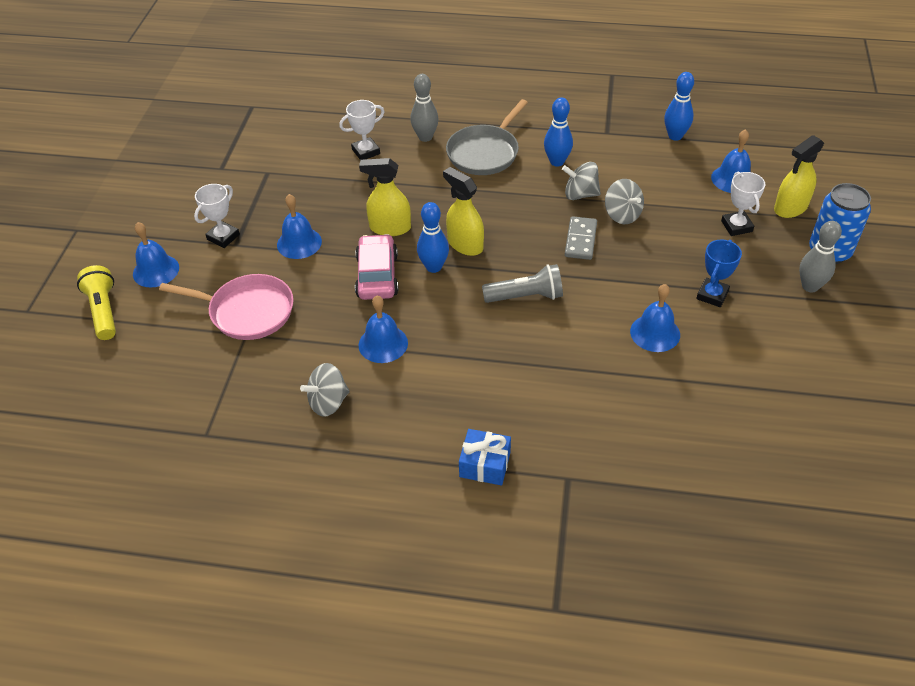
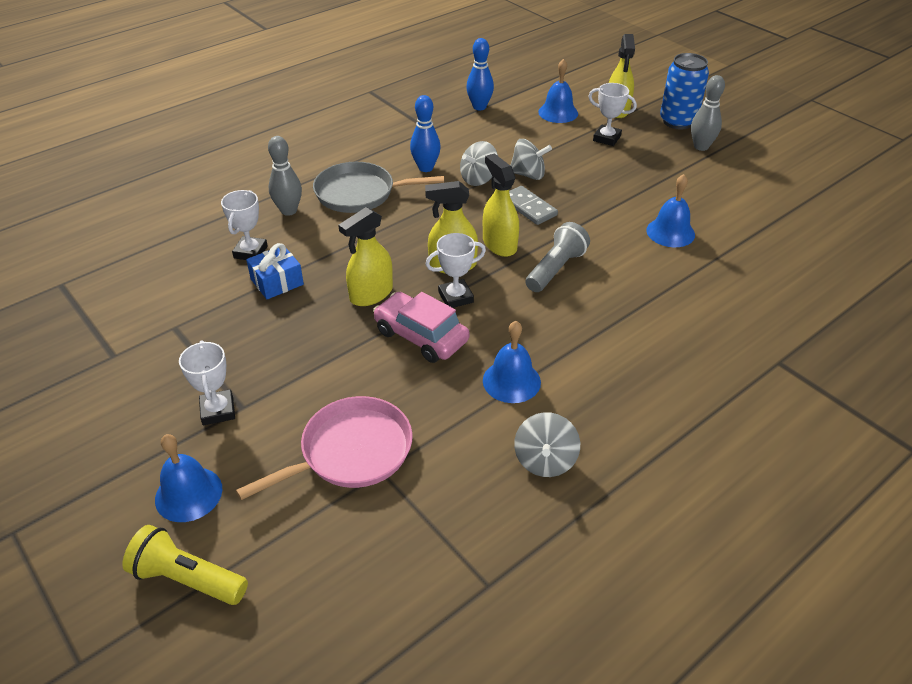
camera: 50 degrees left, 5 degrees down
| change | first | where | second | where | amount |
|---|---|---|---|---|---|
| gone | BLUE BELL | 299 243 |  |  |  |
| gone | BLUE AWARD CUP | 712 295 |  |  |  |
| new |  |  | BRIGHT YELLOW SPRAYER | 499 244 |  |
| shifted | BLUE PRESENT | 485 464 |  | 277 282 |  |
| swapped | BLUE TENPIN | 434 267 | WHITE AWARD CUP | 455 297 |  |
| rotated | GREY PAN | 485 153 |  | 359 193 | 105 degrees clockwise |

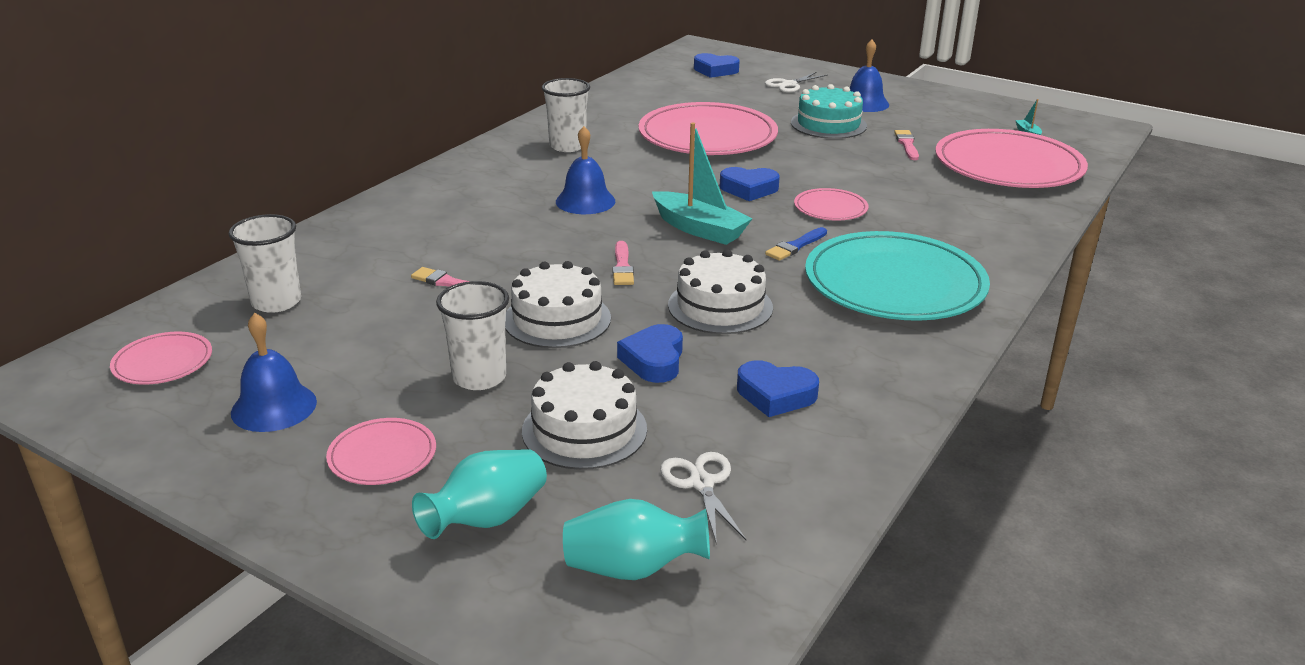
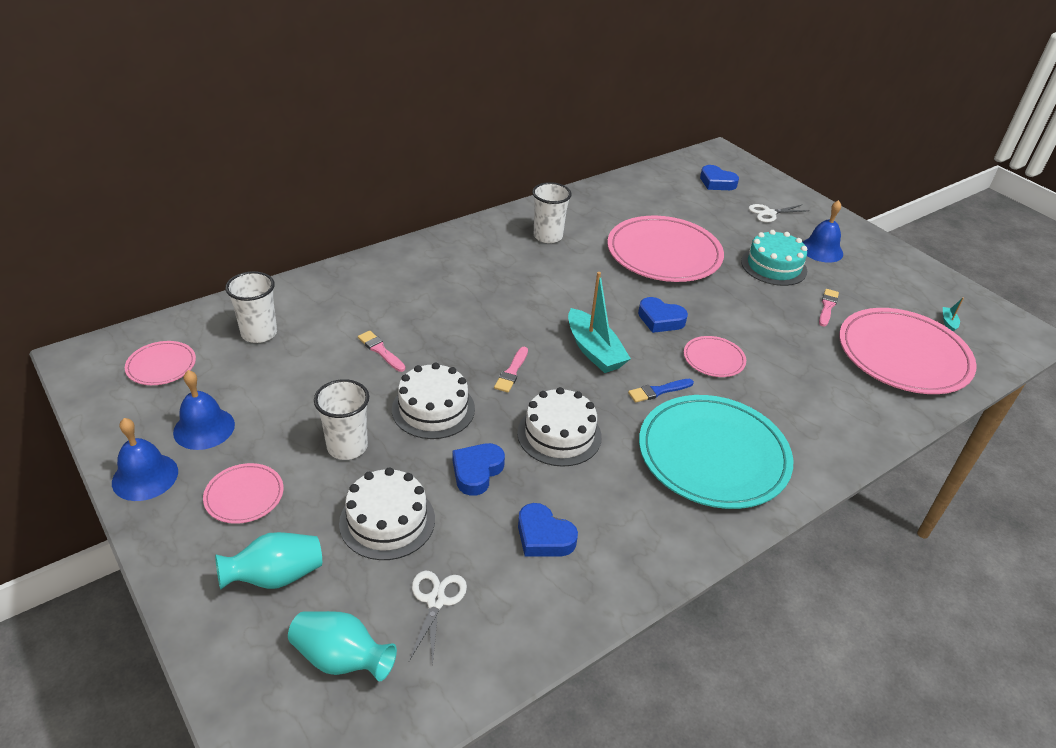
camera: 20 degrees right, 10 degrees up
| change | first | where | second | where | amount |
|---|---|---|---|---|---|
| shifted | BLUE BELL | 585 201 |  | 145 476 |  |

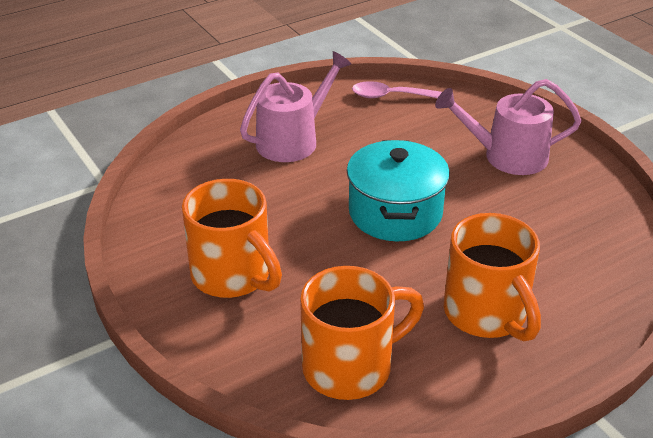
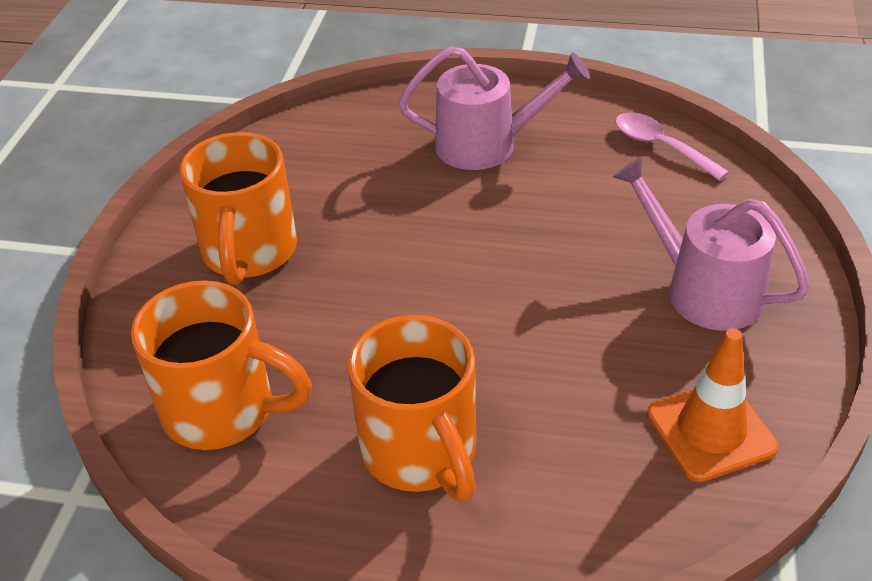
camera: 45 degrees right, 5 degrees up
| change | first | where | second | where | amount |
|---|---|---|---|---|---|
| gone | TEAL POT | 395 213 |  |  |  |
| new |  |  | ORANGE-COLOURED TRAFFIC CONE | 711 431 |  |
| rotated | ORANGE-COLOURED MUG | 487 314 |  | 421 452 | 45 degrees counterclockwise |

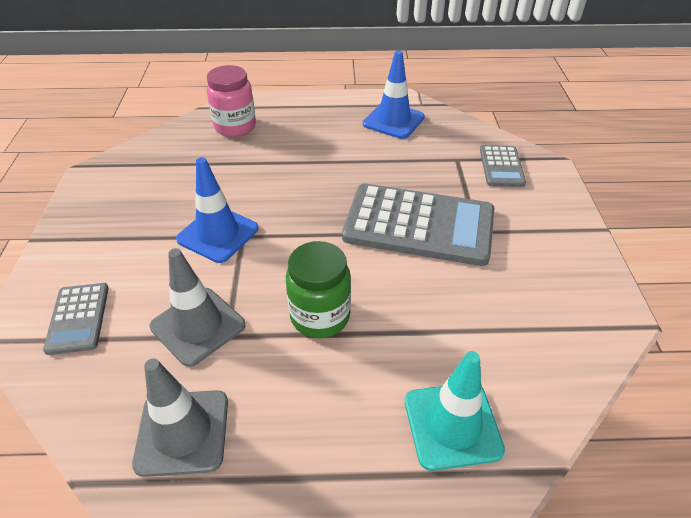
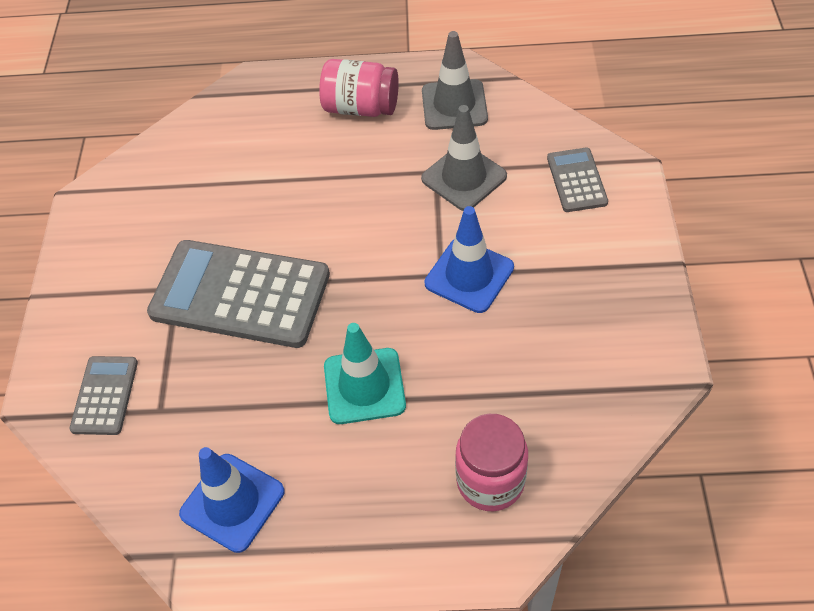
camera: 175 degrees left, 10 degrees up
| change | first | where | second | where | amount |
|---|---|---|---|---|---|
| gone | EMERALD PRESERVE JAR | 320 316 |  |  |  |
| new |  |  | ROSE-PINK PRESERVE JAR | 361 107 |  |
| shifted | TEAL TRAFFIC CONE | 452 425 |  | 364 386 |  |

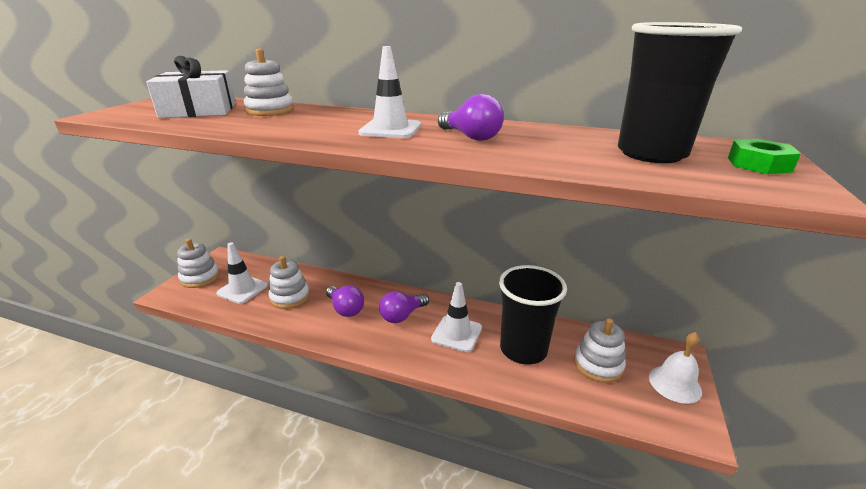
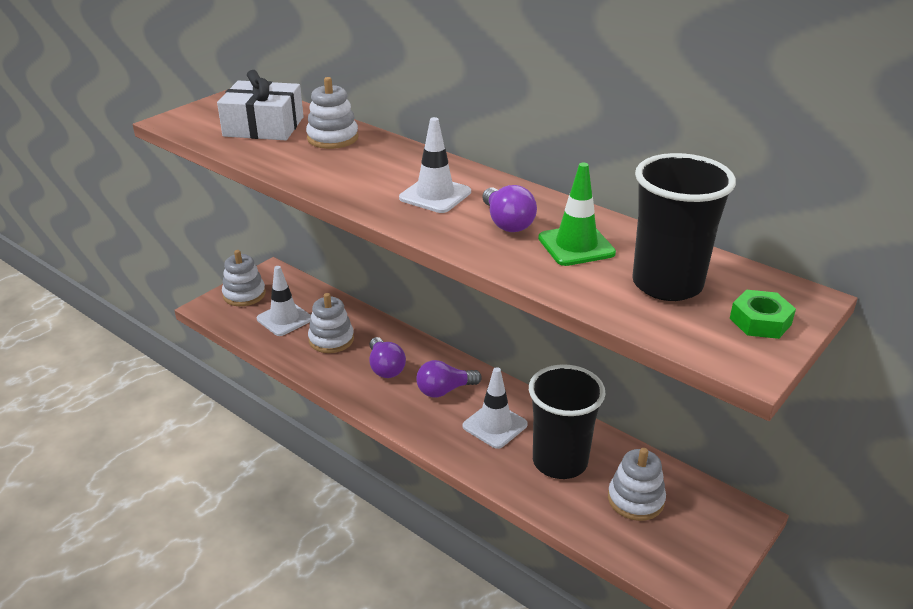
camera: 20 degrees right, 5 degrees up
| change | first | where | second | where | amount |
|---|---|---|---|---|---|
| gone | WHITE BELL | 674 384 |  |  |  |
| new |  |  | EMERALD TRAFFIC CONE | 576 246 |  |

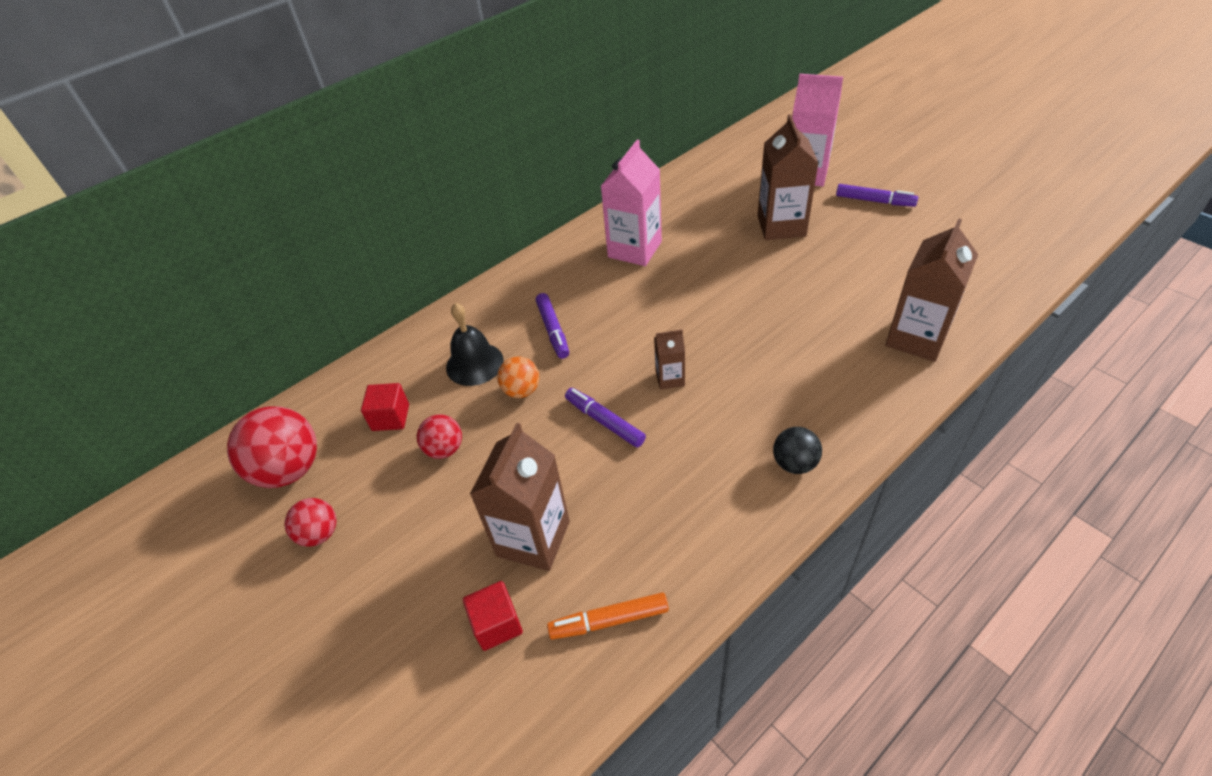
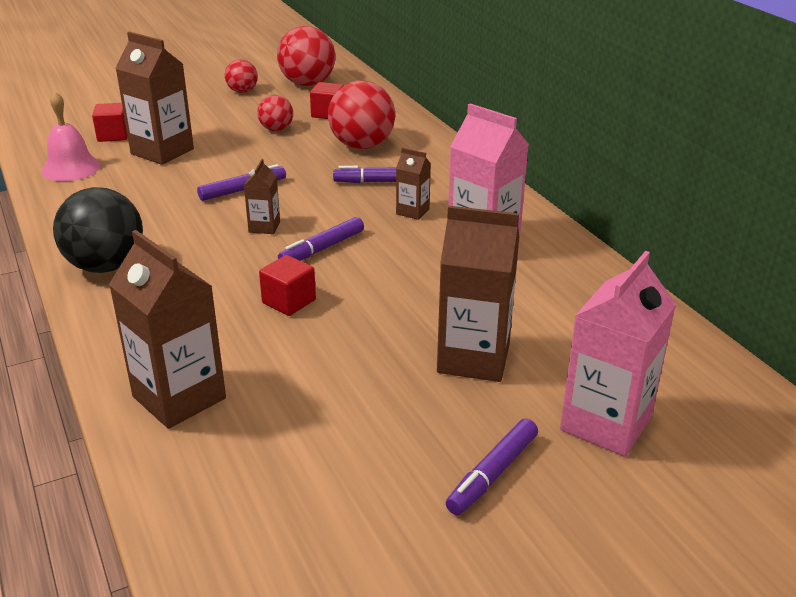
camera: 100 degrees right, 15 degrees down
| change | first | where | second | where | amount |
|---|---|---|---|---|---|
| gone | ORANGE-COLOURED SPHERE | 521 390 |  |  |  |
| new |  |  | RED CUBE | 289 301 |  |
| new |  |  | VIOLET MARKER PEN | 322 249 |  |
| new |  |  | RUSSET CARTON | 412 211 |  |
| swapped | EBONY BELL | 474 364 | RED SPHERE | 362 146 |  |
| swapped | ORANGE-COLOURED MARKER PEN | 609 620 | ROSE-PINK BELL | 71 168 |  |
| scaled | EBONY SPHERE | 794 463 |  | 106 266 | x1.80 |

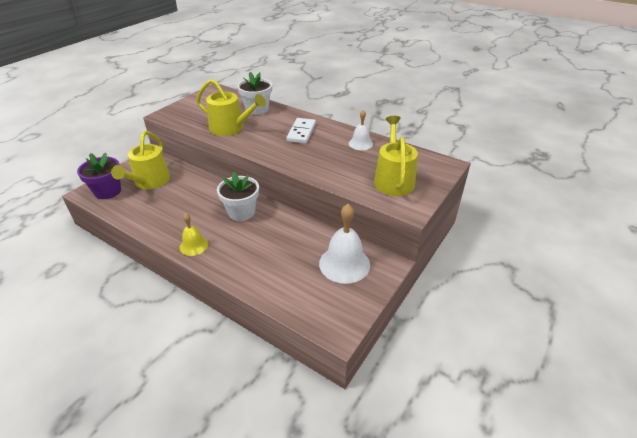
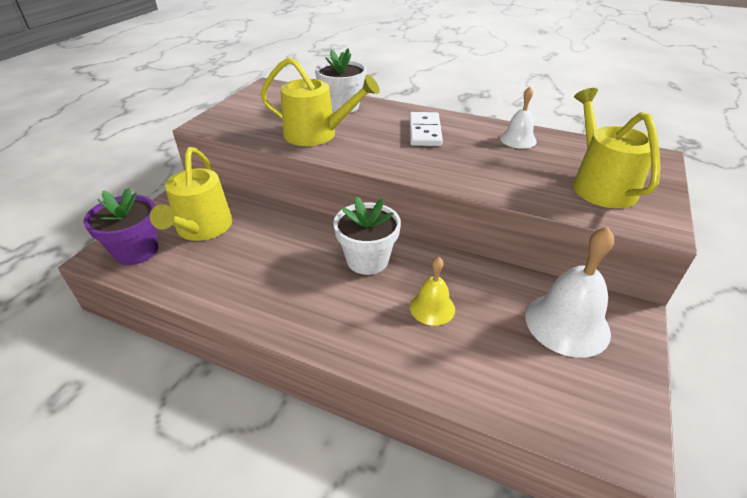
camera: 10 degrees left, 0 degrees up
| change | first | where | second | where | amount |
|---|---|---|---|---|---|
| shifted | BRIGHT YELLOW BELL | 194 245 |  | 432 308 |  |

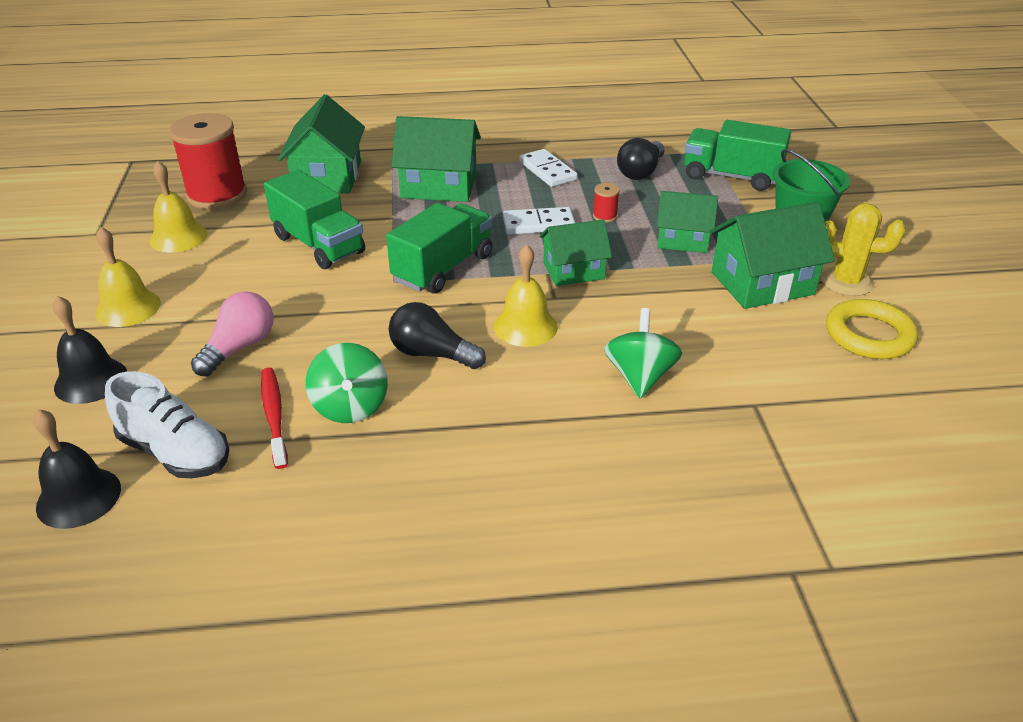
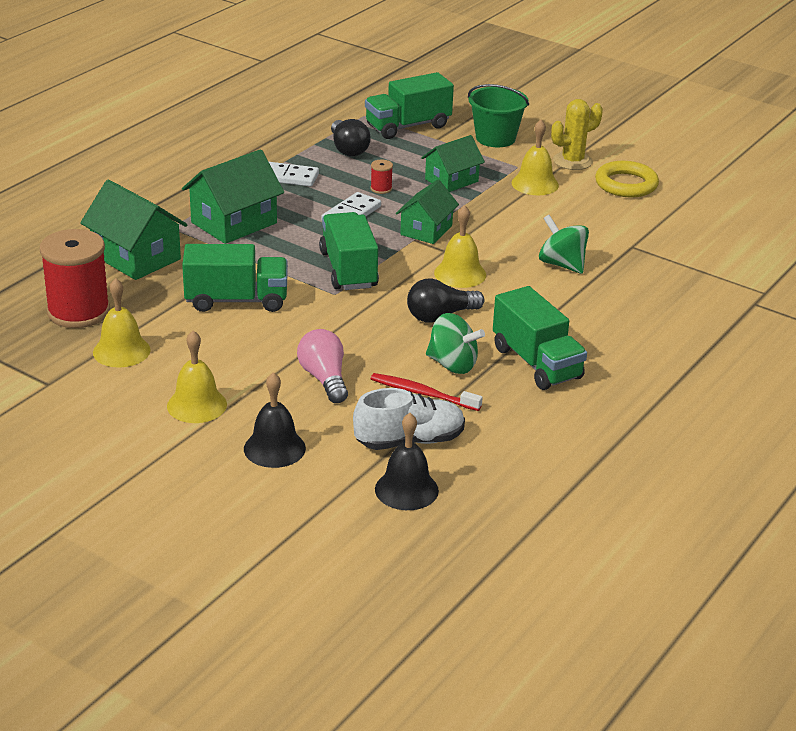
camera: 50 degrees left, 5 degrees down
| change | first | where | second | where | amount |
|---|---|---|---|---|---|
| new |  |  | EMERALD TRUCK | 536 363 |  |
| swapped | EMERALD HOUSE | 762 283 | BRIGHT YELLOW BELL | 535 184 |  |

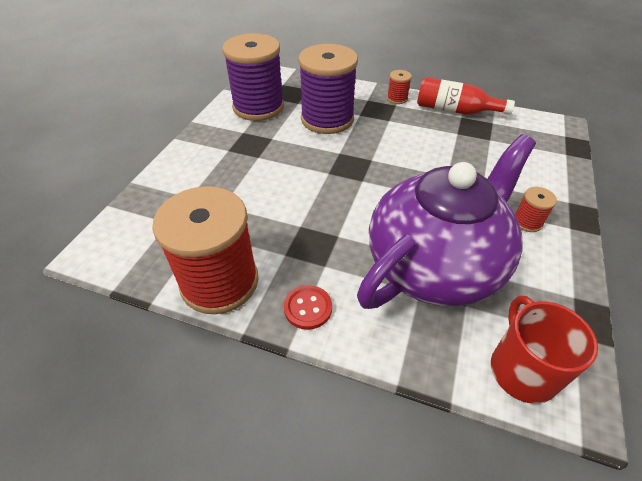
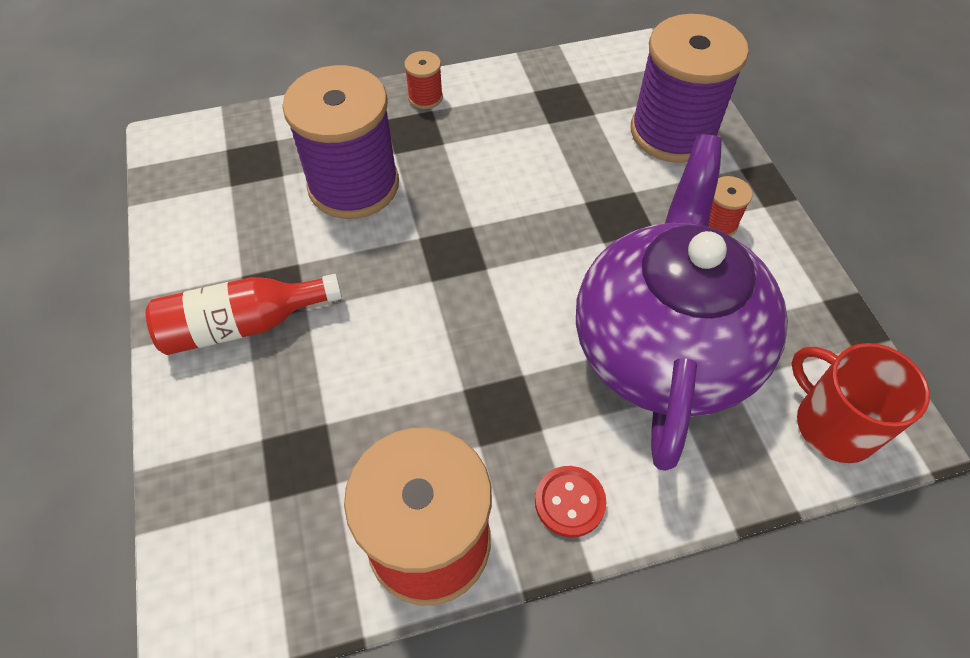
camera: 35 degrees left, 10 degrees up
| change | first | where | second | where | amount |
|---|---|---|---|---|---|
| shifted | VIOLET BOBBIN | 258 107 |  | 673 132 |  |
| shifted | RED DRINK BOTTLE | 455 110 |  | 243 325 |  |

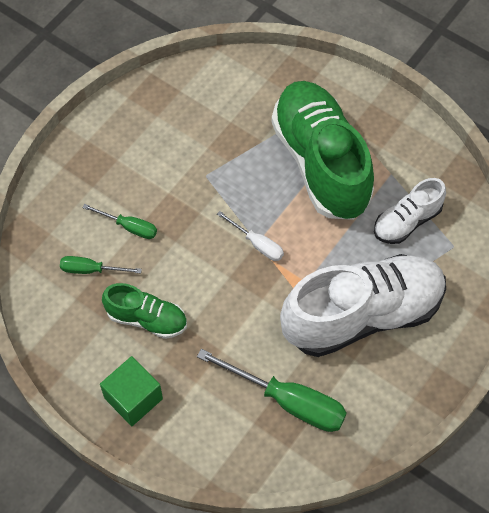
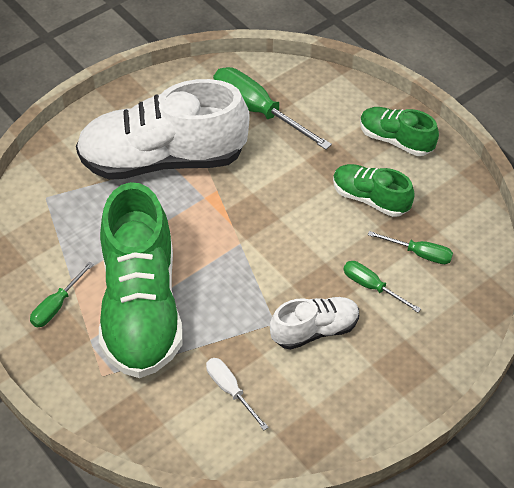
camera: 165 degrees left, 10 degrees down
| change | first | where | second | where | amount |
|---|---|---|---|---|---|
| new |  |  | EMERALD FLAT SCREWDRIVER | 57 306 |  |
| shifted | WHITE FLAT SCREWDRIVER | 257 244 |  | 230 390 |  |
| shifted | WHITE SHOE | 407 221 |  | 315 330 |  |
| swapped | EMERALD CUBE | 133 398 | EMERALD SHOE | 395 140 |  |

